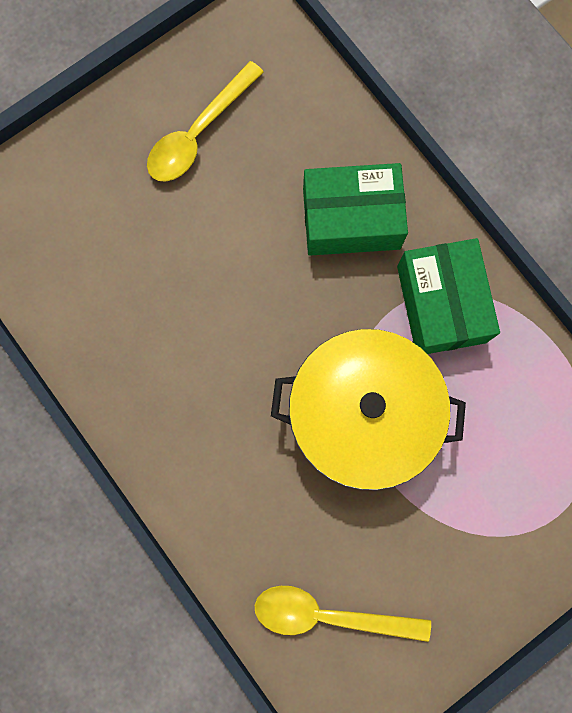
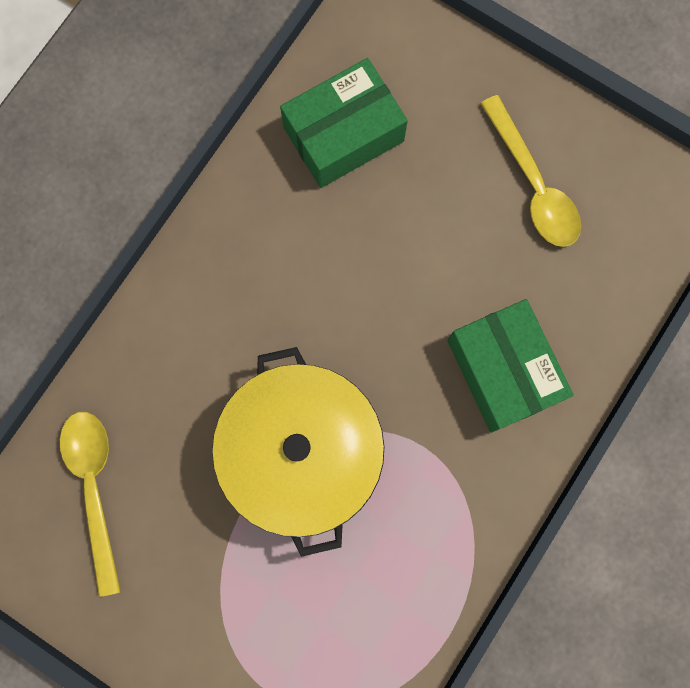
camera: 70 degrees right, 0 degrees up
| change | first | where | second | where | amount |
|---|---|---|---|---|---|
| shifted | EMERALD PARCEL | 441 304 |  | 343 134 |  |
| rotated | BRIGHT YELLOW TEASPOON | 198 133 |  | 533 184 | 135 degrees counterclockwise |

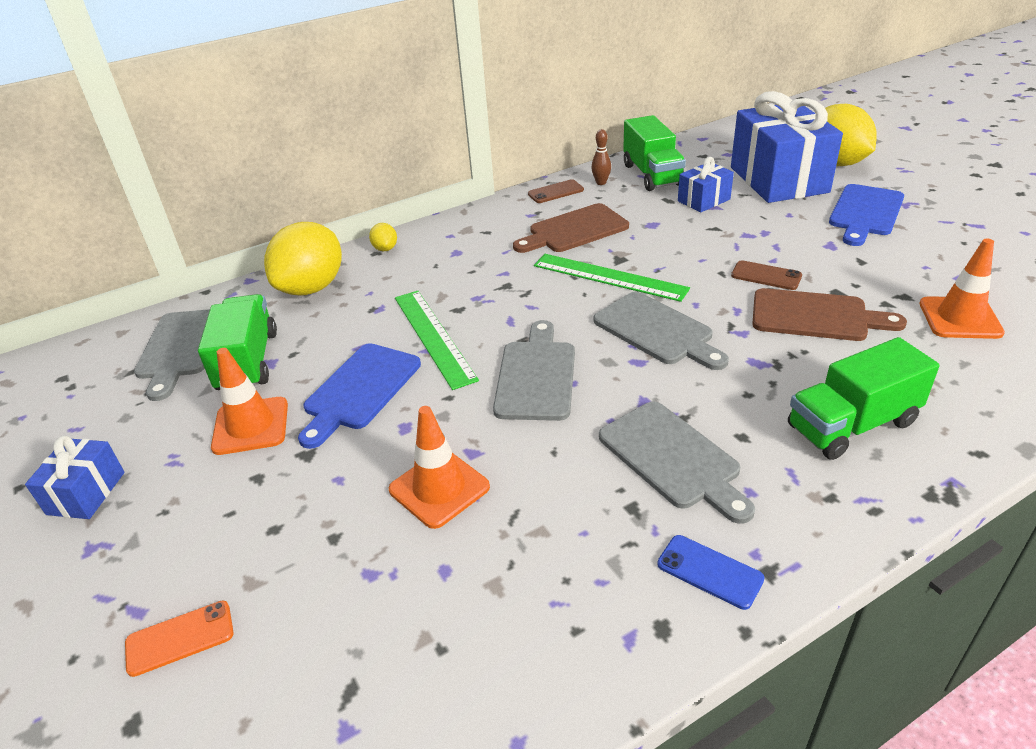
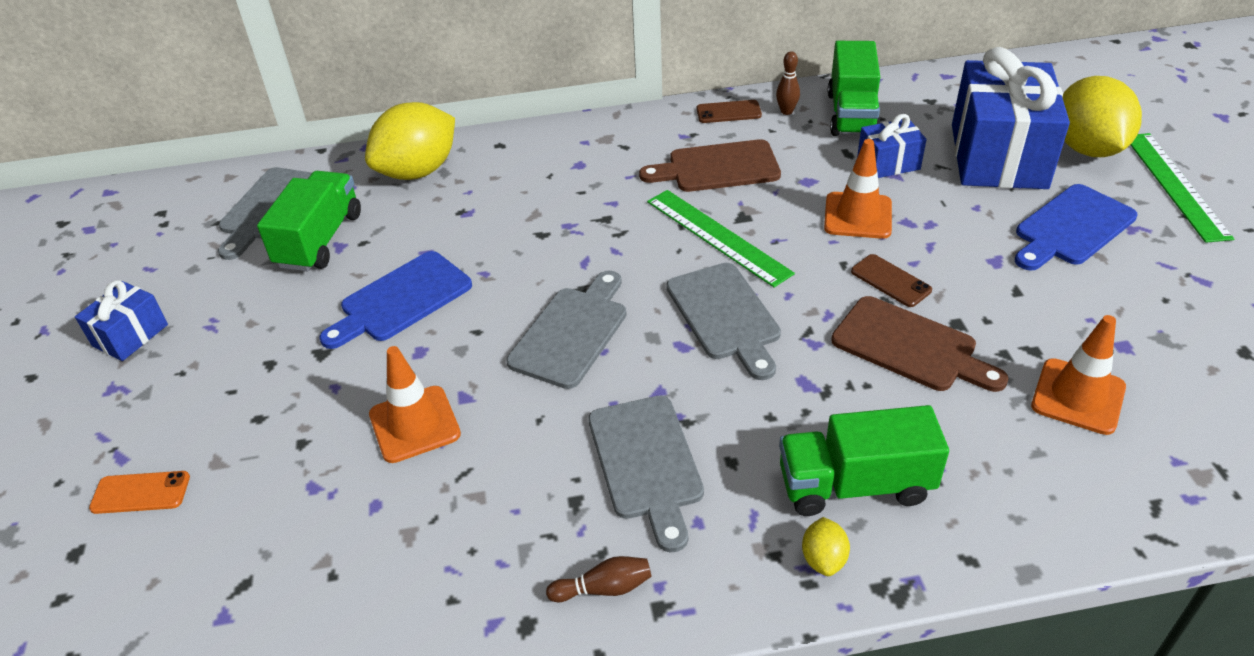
camera: 20 degrees right, 5 degrees up
| change | first | where | second | where | amount |
|---|---|---|---|---|---|
| shifted | ORANGE-COLOURED TRAFFIC CONE | 251 426 |  | 858 216 |  |
| shifted | BRIGHT YELLOW CITRUS FRUIT | 385 249 |  | 823 559 |  |
| shifted | EMERALD MEASURING STICK | 433 337 |  | 1175 185 |  |
| swapped | BLUE PHONE | 709 571 | RUSSET TENPIN | 604 588 |  |

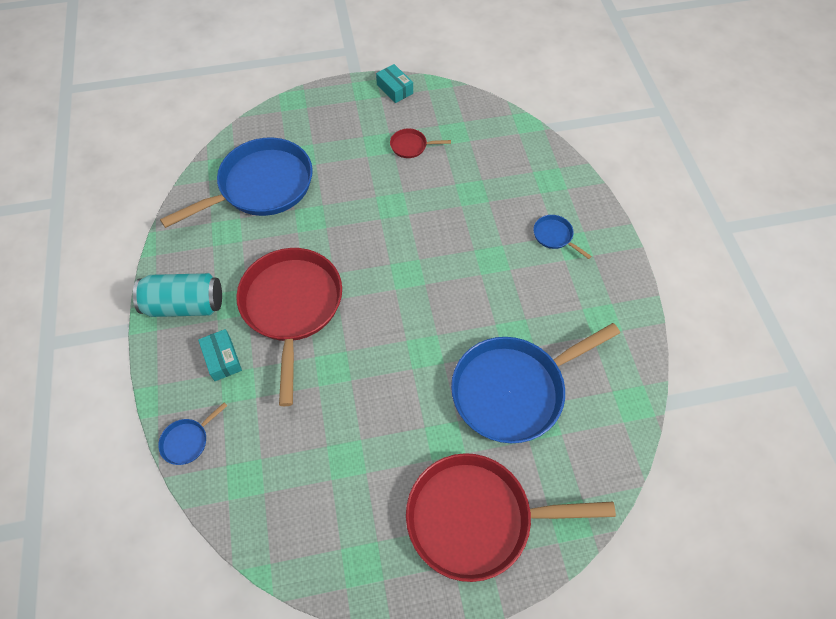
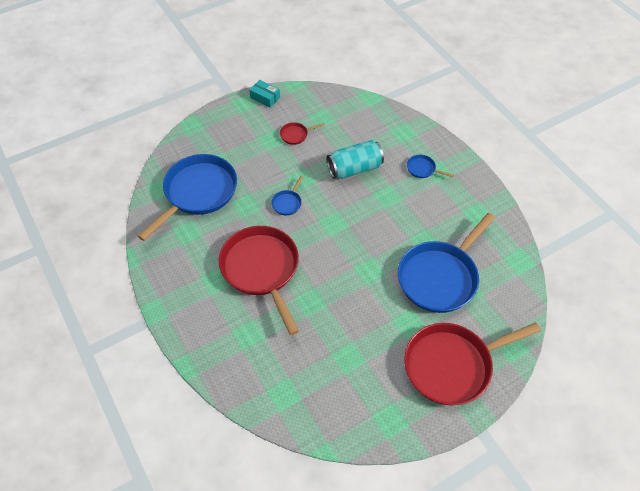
camera: 20 degrees left, 5 degrees down
| change | first | where | second | where | amount |
|---|---|---|---|---|---|
| gone | TEAL PARCEL | 222 359 |  |  |  |
| shifted | TEAL SODA CAN | 185 305 |  | 354 169 |  |
| shifted | BLUE PAN | 187 441 |  | 287 203 |  |

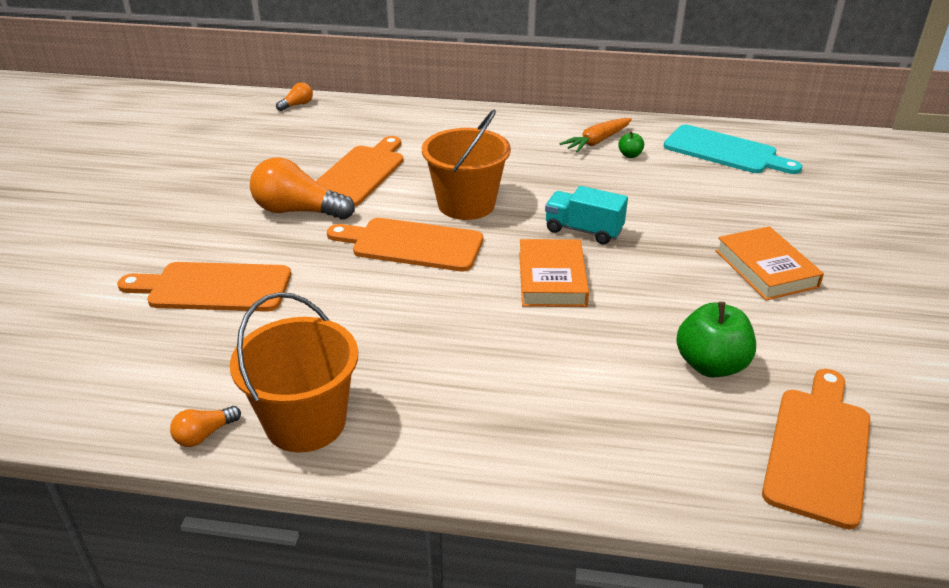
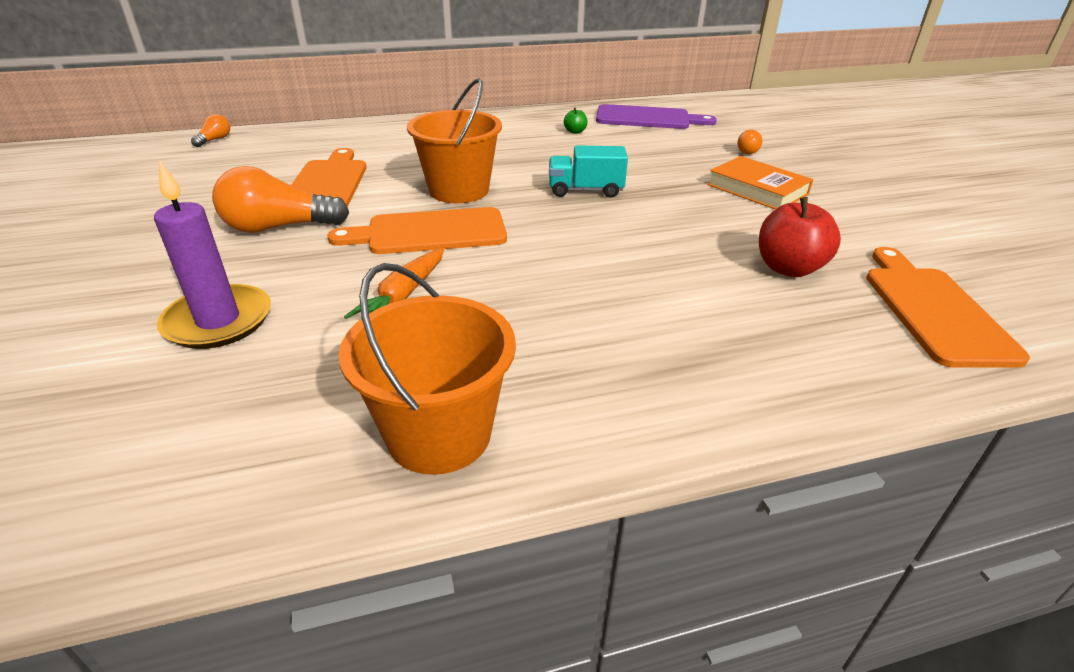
camera: 25 degrees left, 0 degrees up
| change | first | where | second | where | amount |
|---|---|---|---|---|---|
| gone | ORANGE-COLOURED HARDCOVER | 552 279 |  |  |  |
| shifted | ORANGE-COLOURED LIGHT BULB | 204 435 |  | 748 151 |  |
| shifted | ORANGE-COLOURED CARROT | 597 141 |  | 403 295 |  |
| swapped | ORANGE-COLOURED CHOPPING BOARD | 213 287 | VIOLET PILLAR CANDLE | 218 321 |  |
| repainted | TEAL CHOPPING BOARD | 725 151 | VIOLET CHOPPING BOARD | 647 118 |  |
| repainted | EMERALD TOY APPLE | 711 365 | RED TOY APPLE | 788 268 |  |

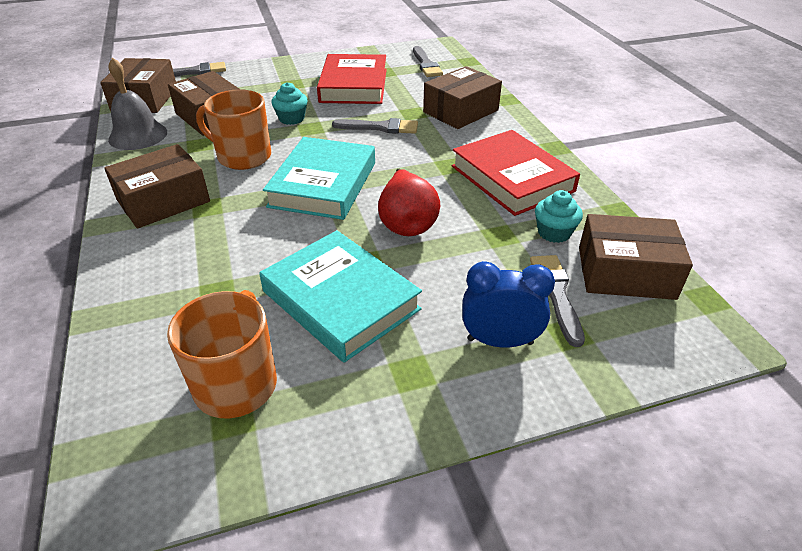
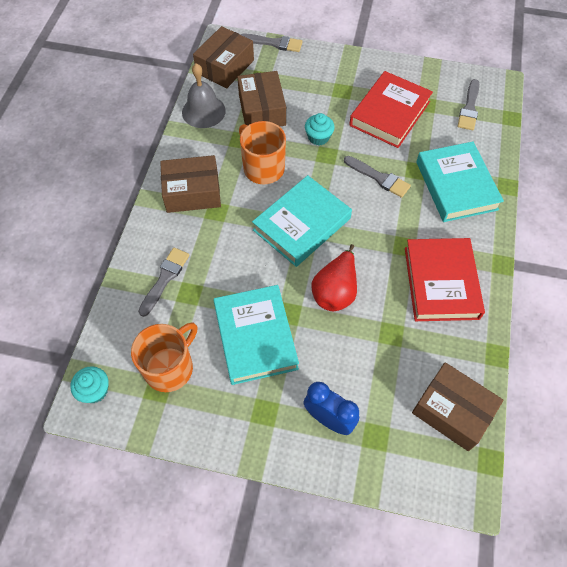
camera: 30 degrees right, 20 degrees up
| change | first | where | second | where | amount |
|---|---|---|---|---|---|
| shifted | GREY BRUSH | 556 294 |  | 165 279 |  |
| shifted | TEAL MUFFIN | 554 232 |  | 95 390 |  |
| swapped | RUSSET PARCEL | 461 111 | TEAL HARDCOVER | 456 185 |  |

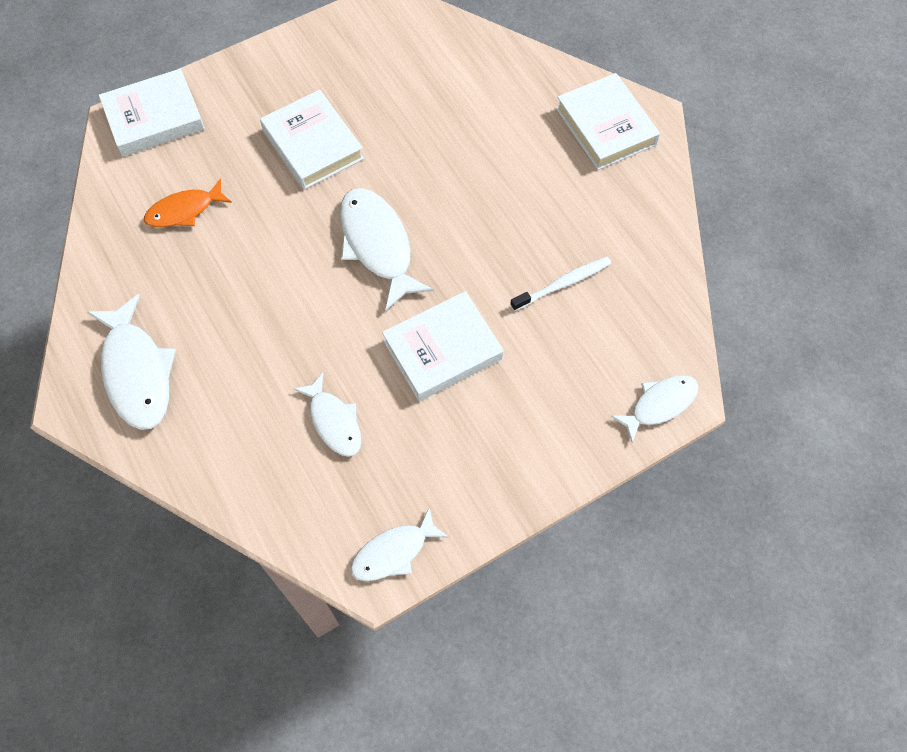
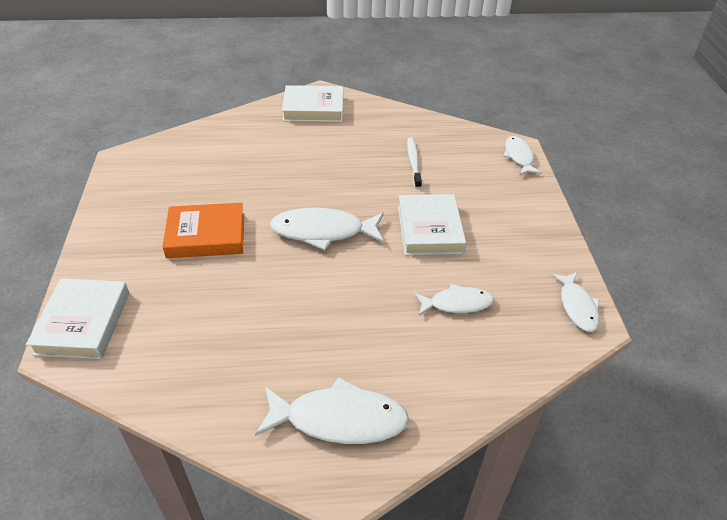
camera: 65 degrees left, 20 degrees down
| change | first | where | second | where | amount |
|---|---|---|---|---|---|
| gone | ORANGE-COLOURED FISH FIGURE | 184 210 |  |  |  |
| repainted | WHITE HARDCOVER | 312 144 | ORANGE-COLOURED HARDCOVER | 206 235 |  |

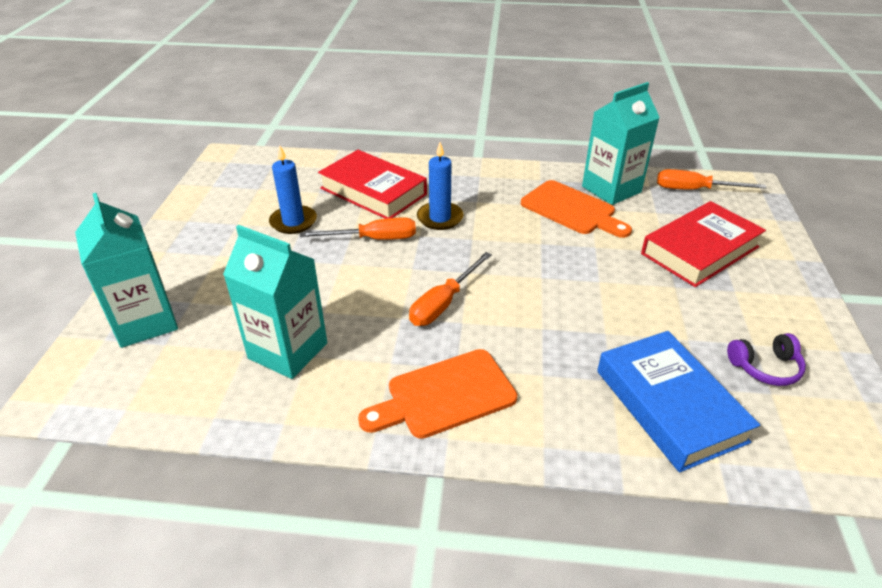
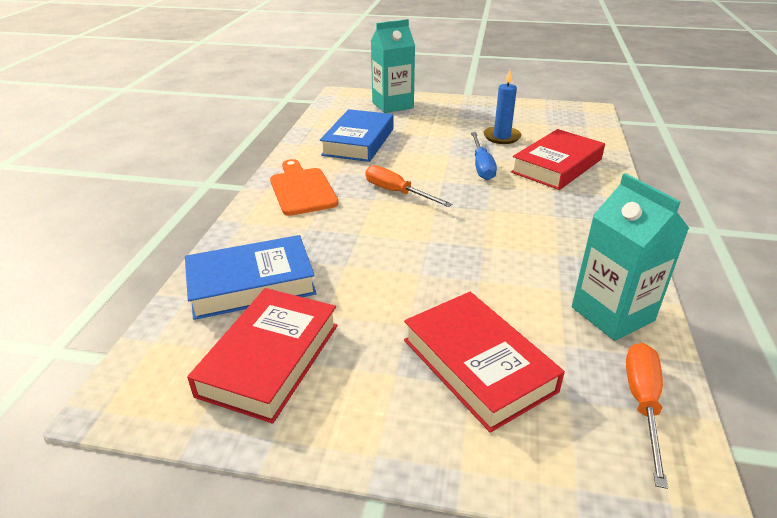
camera: 95 degrees right, 5 degrees down
| change | first | where | second | where | amount |
|---|---|---|---|---|---|
| gone | BLUE PILLAR CANDLE | 440 218 |  |  |  |
| gone | ORANGE-COLOURED CHOPPING BOARD | 571 209 |  |  |  |
| swapped | TEAL CARTON | 288 350 | BLUE HARDCOVER | 358 142 |  |
| swapped | VIOLET OVER-EAR HEADPHONES | 765 367 | RED HARDCOVER | 270 359 |  |
| repainted | ORANGE-COLOURED FLAT SCREWDRIVER | 373 239 | BLUE FLAT SCREWDRIVER | 481 166 |  |

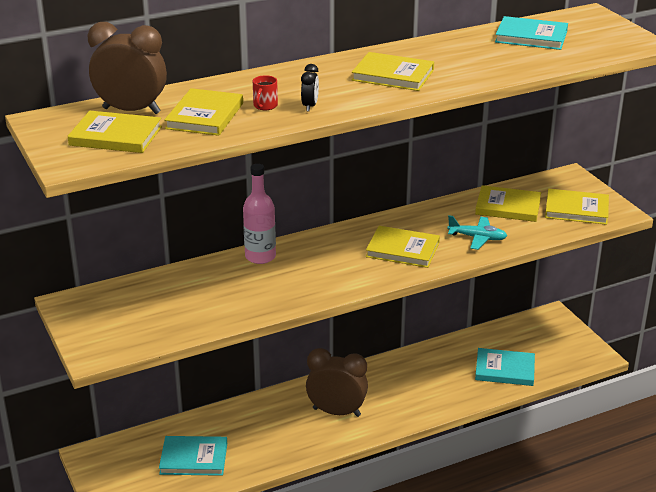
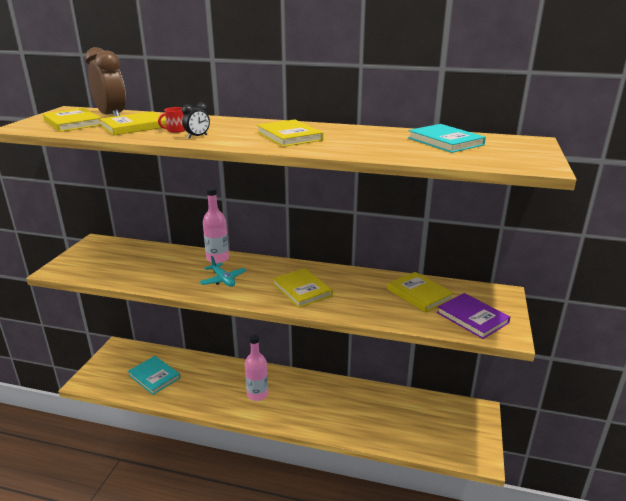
camera: 40 degrees right, 5 degrees down
| change | first | where | second | where | amount |
|---|---|---|---|---|---|
| gone | TEAL HARDCOVER | 504 370 |  |  |  |
| shifted | TEAL AEROPLANE | 477 238 |  | 223 280 |  |
| swapped | RUSSET ALARM CLOCK | 336 412 | ROSE-PINK DRINK BOTTLE | 257 394 |  |
| repainted | BRIGHT YELLOW HARDCOVER | 576 209 | VIOLET HARDCOVER | 472 318 |  |

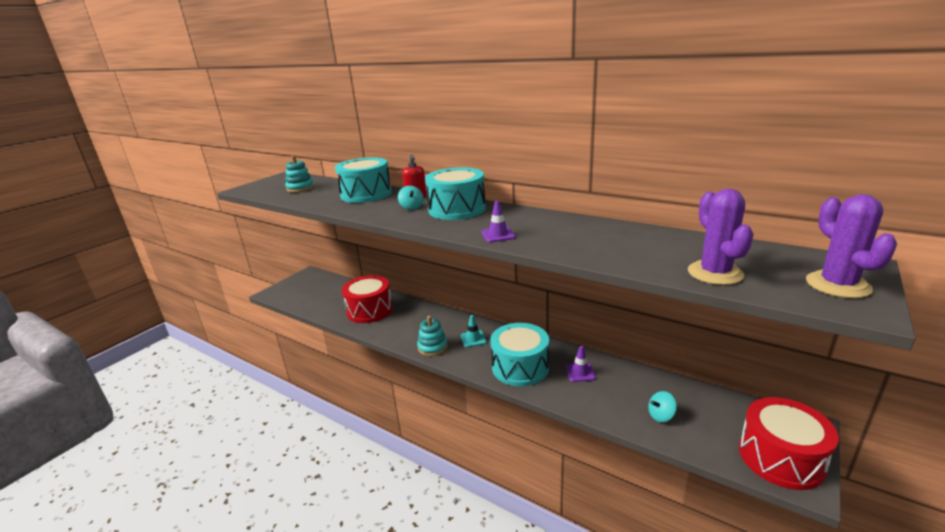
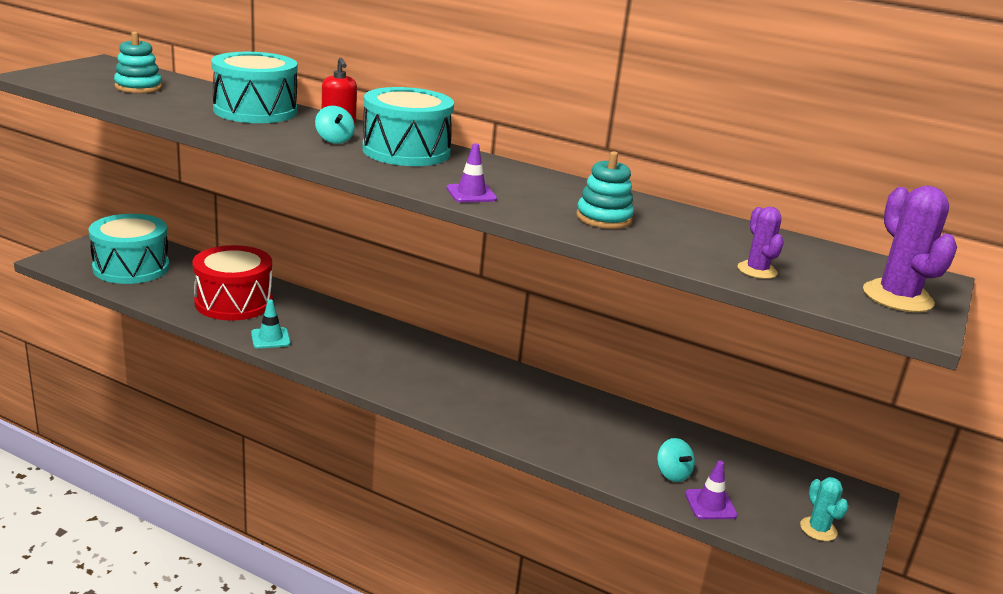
camera: 10 degrees left, 0 degrees up
| change | first | where | second | where | amount |
|---|---|---|---|---|---|
| shifted | TEAL RING STACKER | 432 347 |  | 604 218 |  |
| shifted | TEAL TRAFFIC CONE | 473 339 |  | 270 338 |  |
| shifted | TEAL SNARE DRUM | 520 367 |  | 131 268 |  |
| shifted | VIOLET TRAFFIC CONE | 580 372 |  | 710 504 |  |
| swapped | RED SNARE DRUM | 780 458 | TEAL PRICKLY PLANT | 818 529 |  |
| rotated | TEAL WHIRLIGIG | 661 416 |  | 672 474 | 90 degrees counterclockwise |
| scaled | VIOLET PRICKLY PLANT | 715 273 |  | 757 270 | x0.59 |

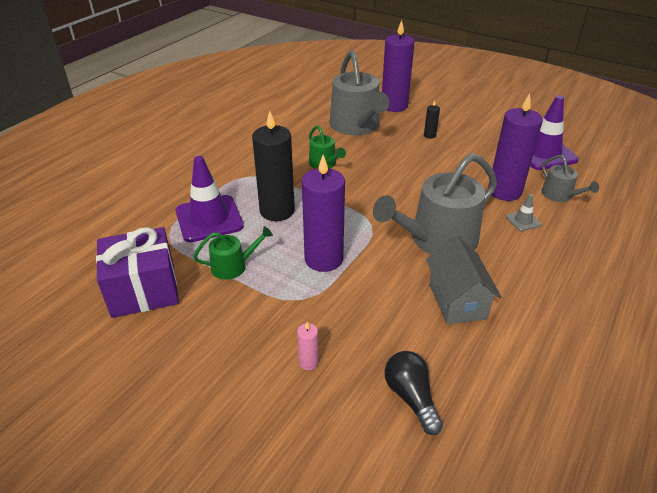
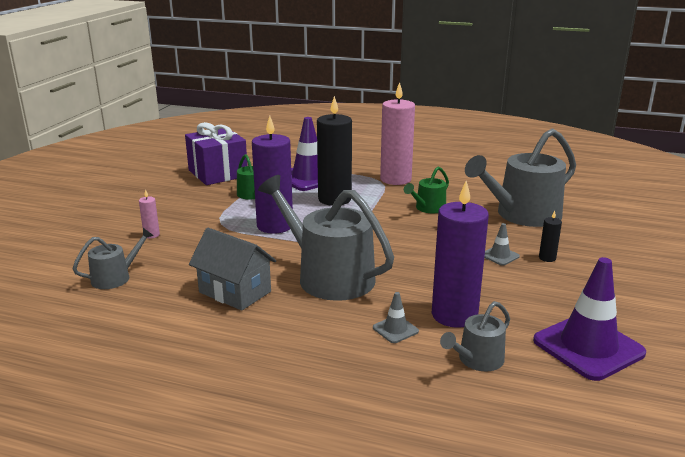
camera: 75 degrees right, 15 degrees down
| change | first | where | second | where | amount |
|---|---|---|---|---|---|
| gone | VIOLET PILLAR CANDLE | 394 106 |  |  |  |
| new |  |  | ROSE-PINK PILLAR CANDLE | 395 179 |  |
| new |  |  | GREY TRAFFIC CONE | 500 256 |  |
| swapped | EBONY LIGHT BULB | 411 397 | GREY SPRINKLING CAN | 115 277 |  |
| rotated | GREY HOUSE | 457 301 |  | 235 292 | 60 degrees clockwise |

